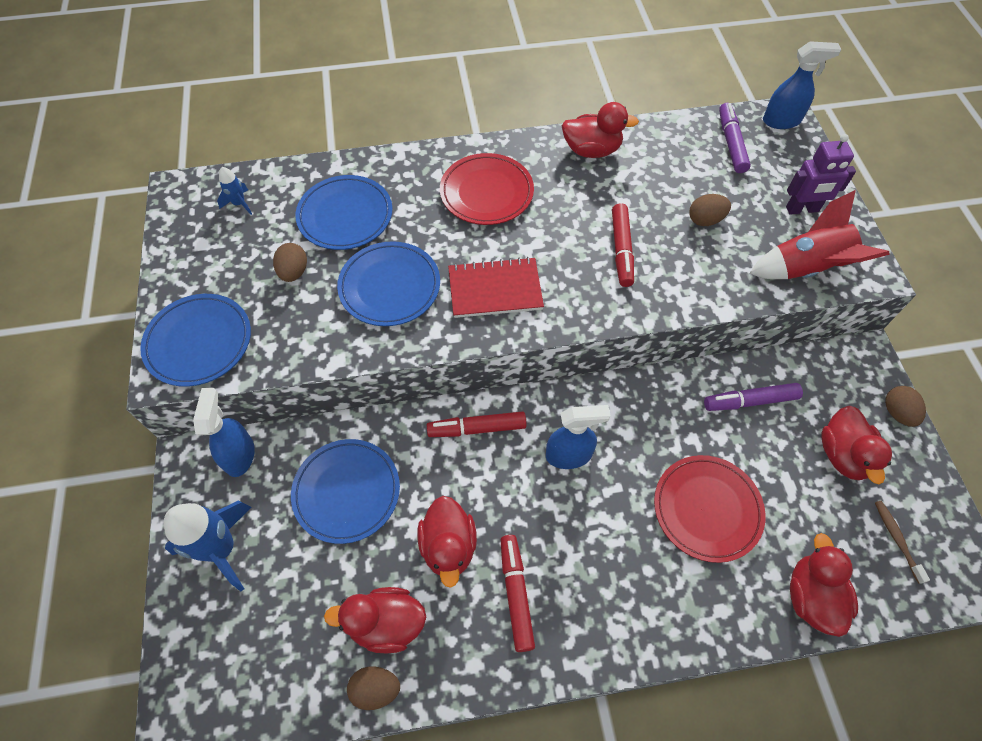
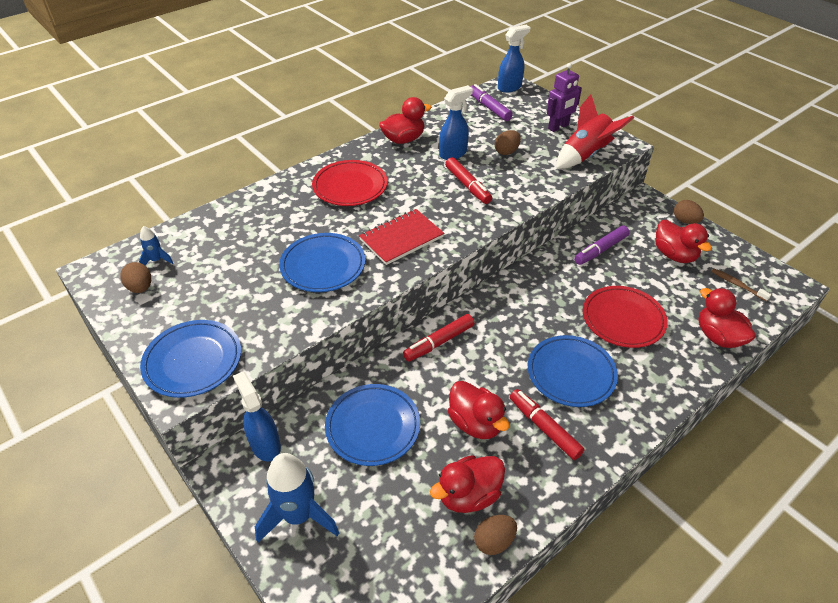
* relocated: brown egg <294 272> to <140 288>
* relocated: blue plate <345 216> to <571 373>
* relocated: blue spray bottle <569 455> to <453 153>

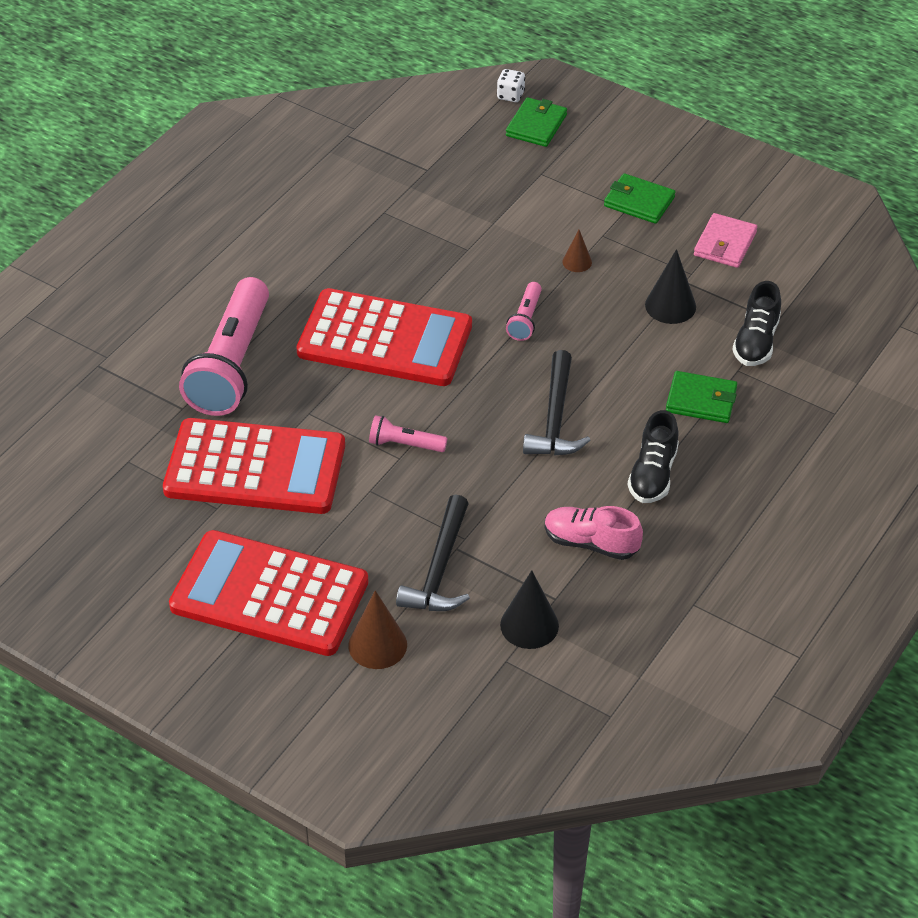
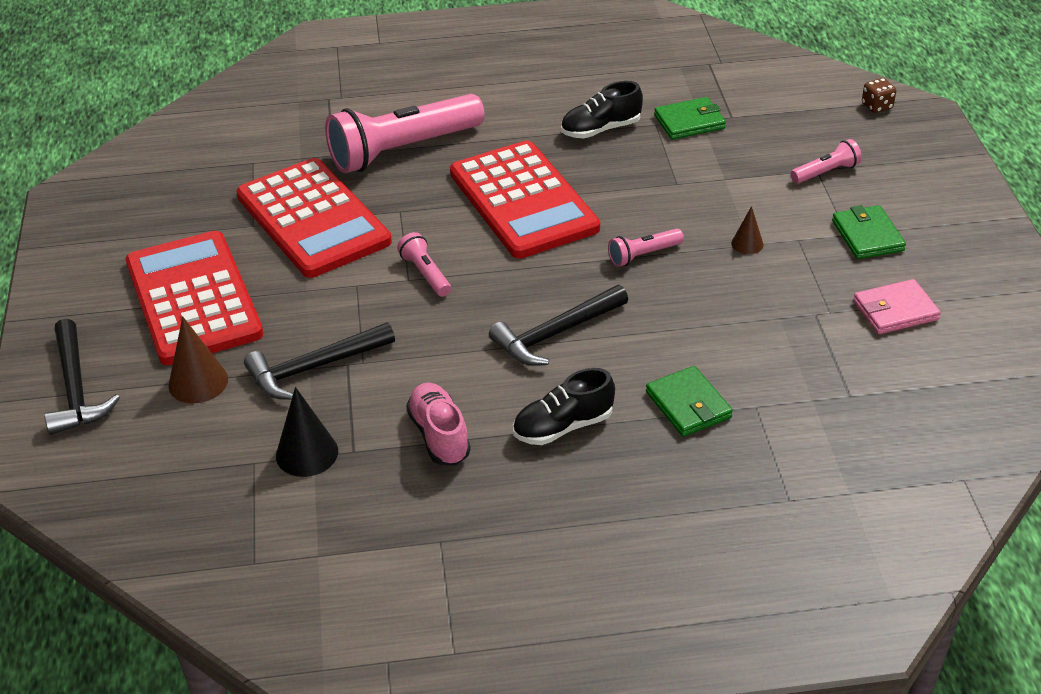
* colour: white dice <510 95> to brown dice <877 106>
* relocated: green wallet <536 125> to <689 122>
* missing: black cone <670 306>
* relocated: black shoe <756 341> to <600 129>
* appeared: black hammer <76 389>
* appeared: pink flashlight <826 172>

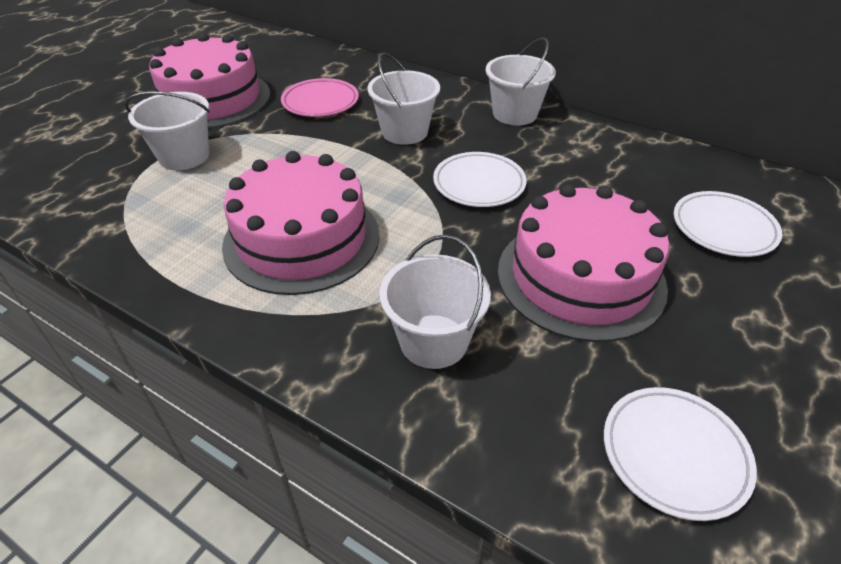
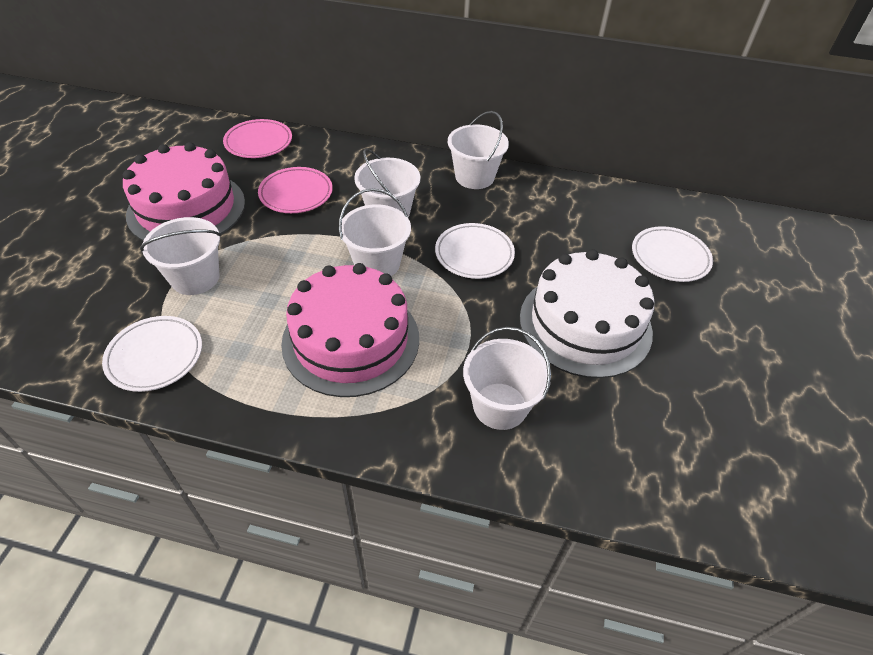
* colour: pink cake <580 277> to white cake <585 324>
* relocated: white plate <674 454> to <155 356>
* appeared: pink plate <258 142>
* appeared: white bucket <377 263>

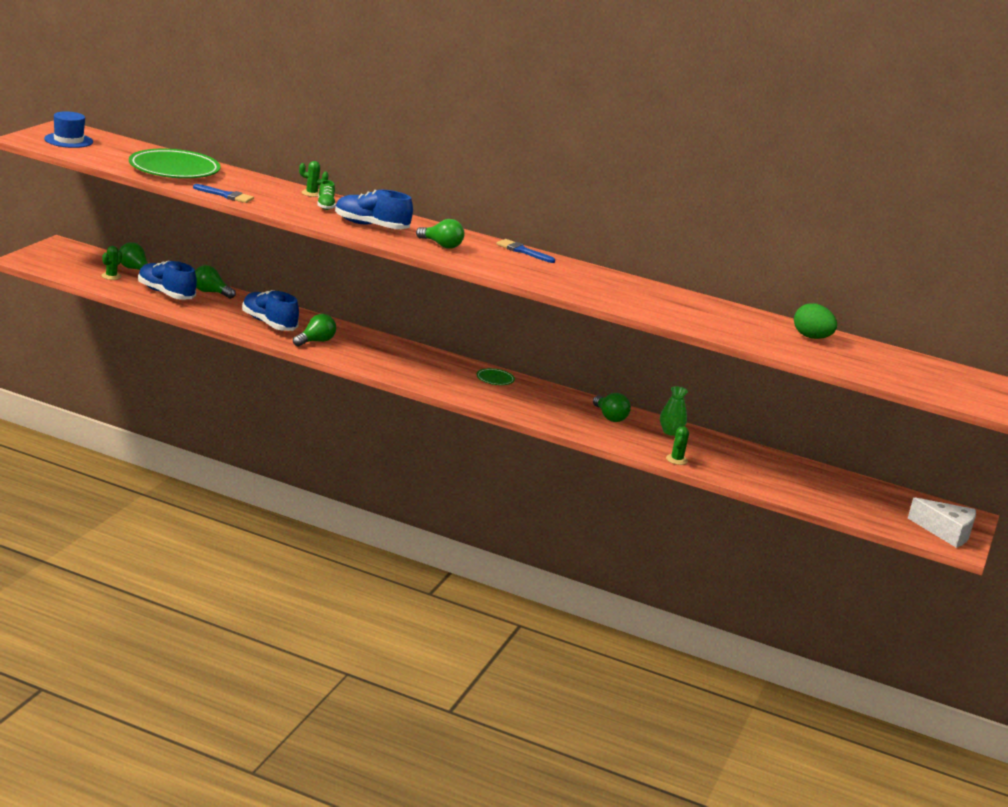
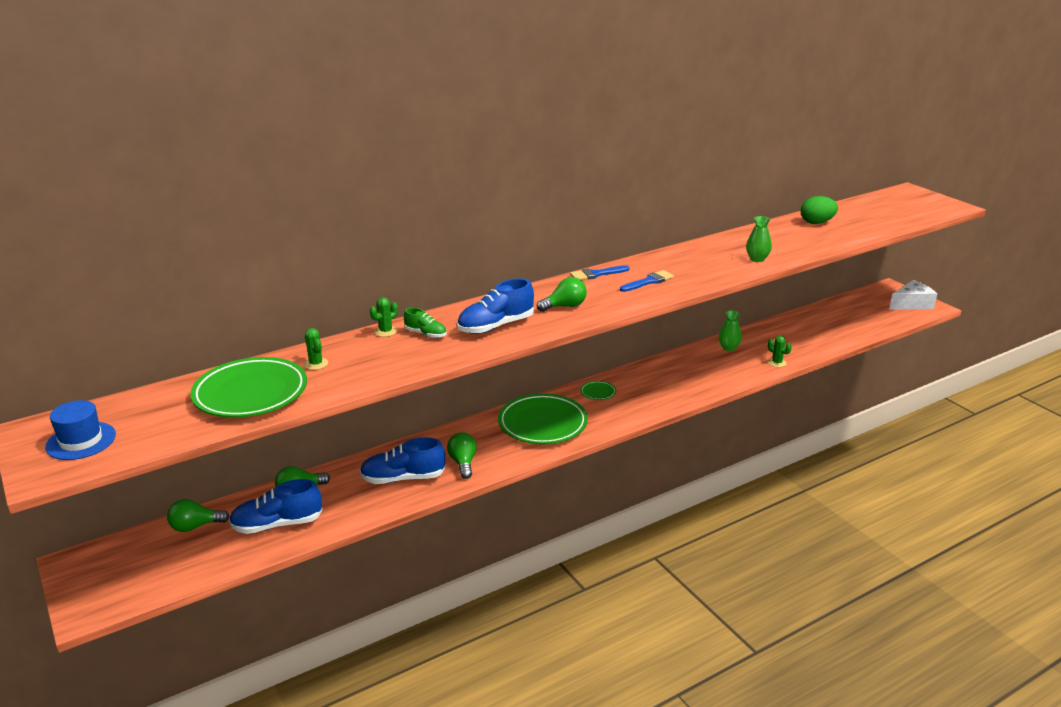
* relocated: green cactus <111 276> to <316 364>
* relocated: blue brush <226 195> to <649 281>
* missing: green light bulb <609 417>
* appeared: green plate <542 424>
* appeared: green vase <757 259>

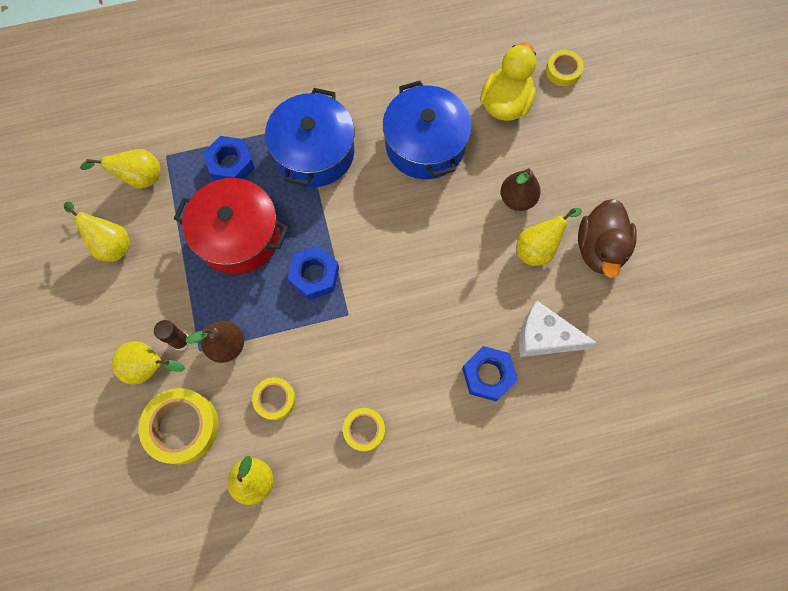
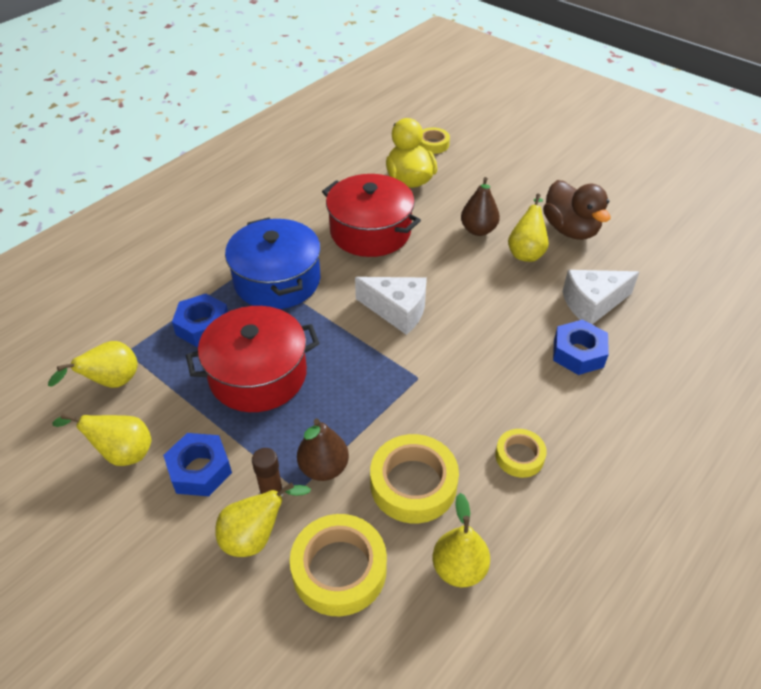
* size: yellow tape <275 399> = <413 484> x1.73
* relocated: blue nut <314 276> to <200 470>
* colour: blue pot <425 144> to red pot <370 231>
* appeared: white cheese <397 311>

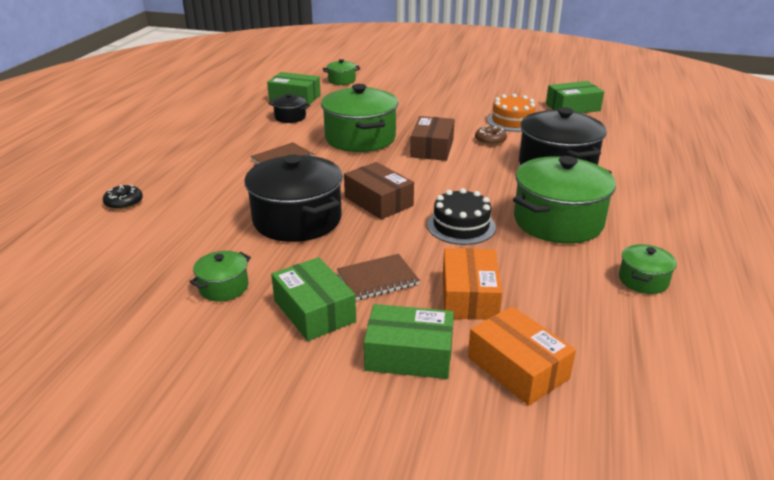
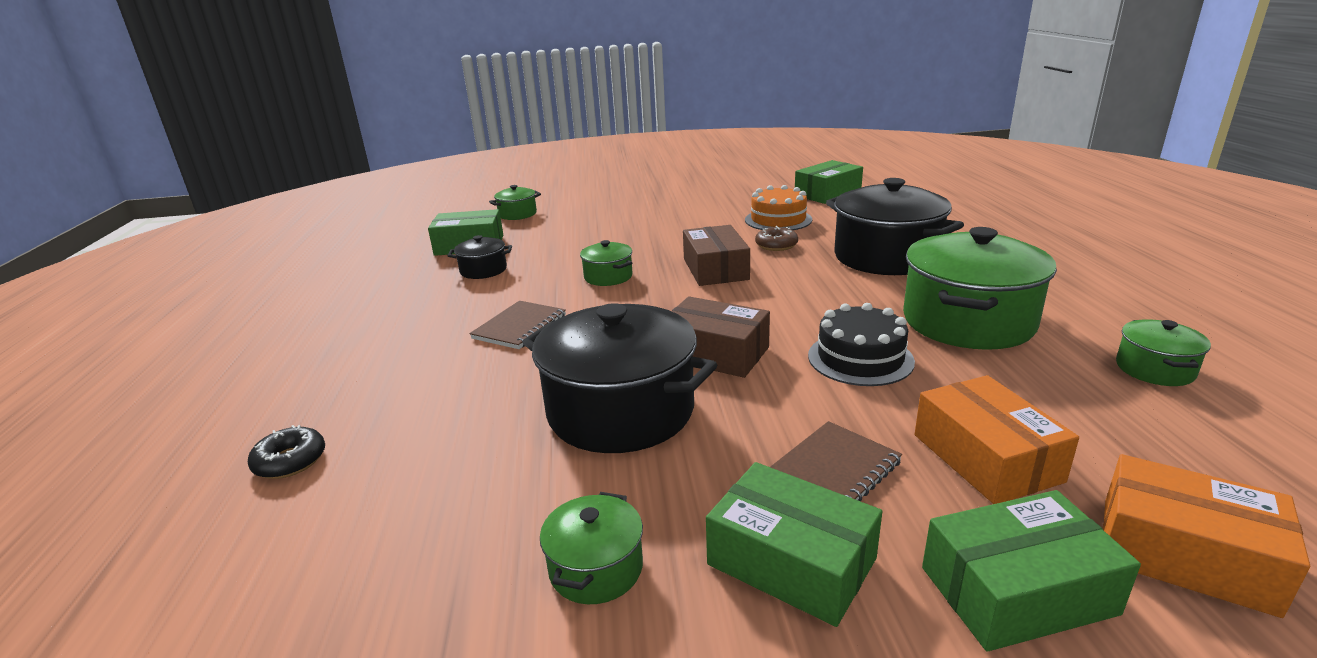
* size: green pot <360 138> = <608 277> x0.47

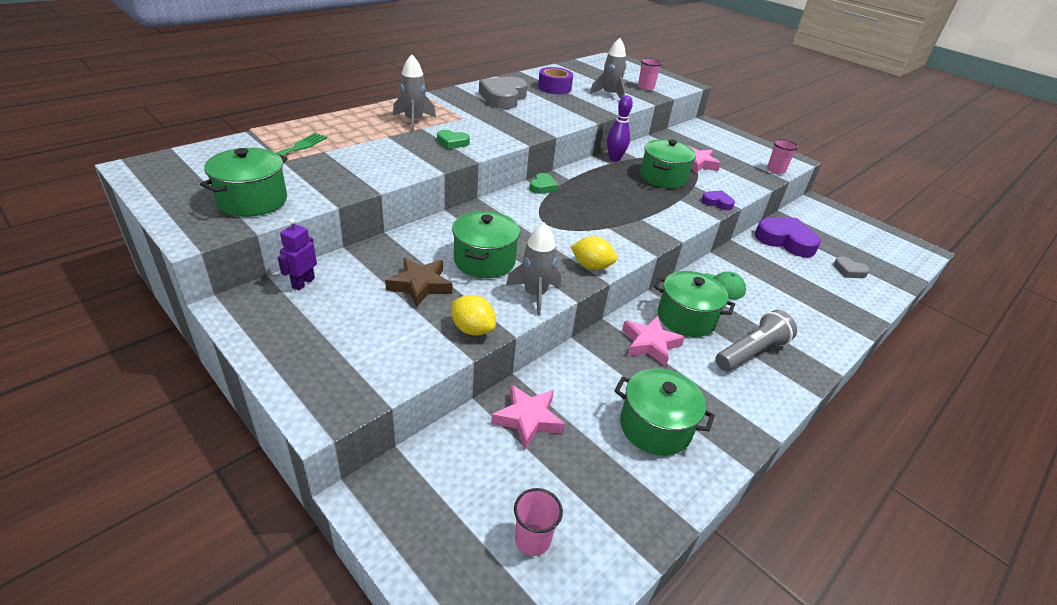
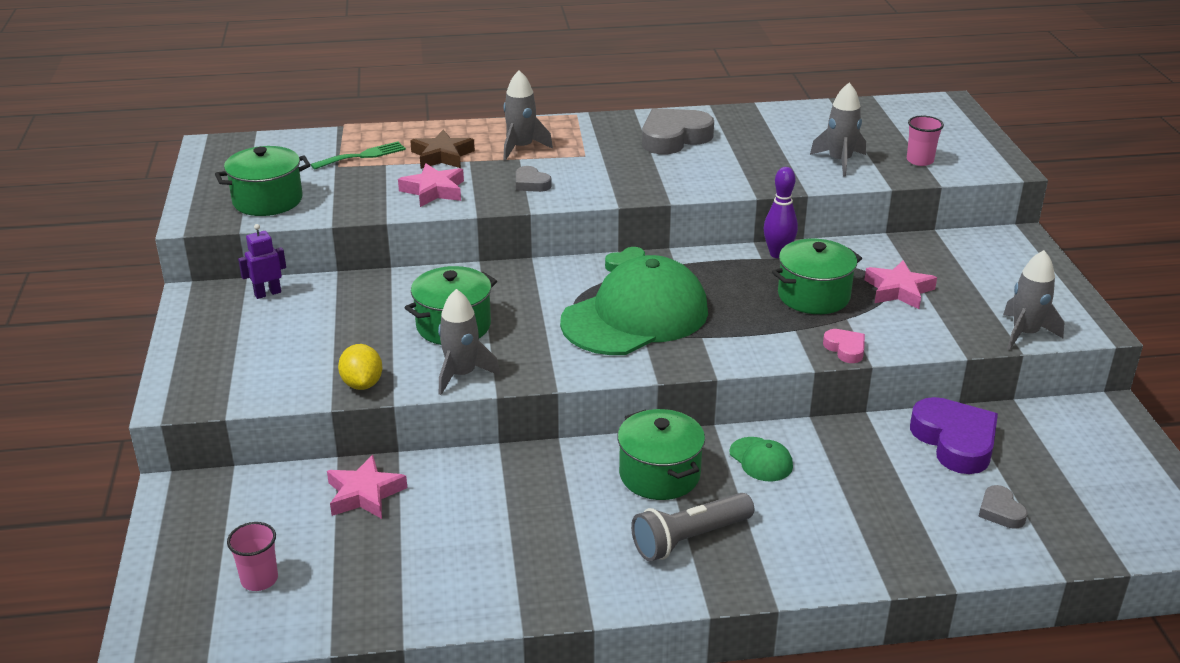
* relocated: brown star <420 285> to <442 156>
* colour: green heart <452 142> to grey heart <531 183>
* missing: purple tape <554 88>
* missing: yellow lemon <591 266>
* missing: green pot <655 427>
* relocated: pink star <650 344> to <434 191>
* colour: purple heart <717 203> to pink heart <845 349>
* spun: grey flashlight <751 352> = <690 539> 150 degrees clockwise
* exchanged: pink cup <775 170> to grey rocket <1025 333>
* appeared: green cap <635 316>

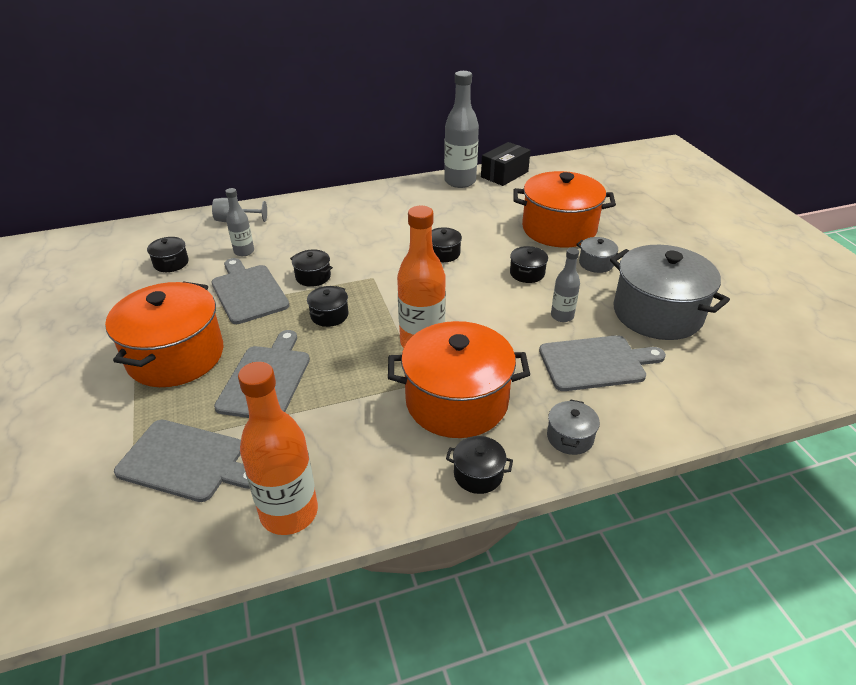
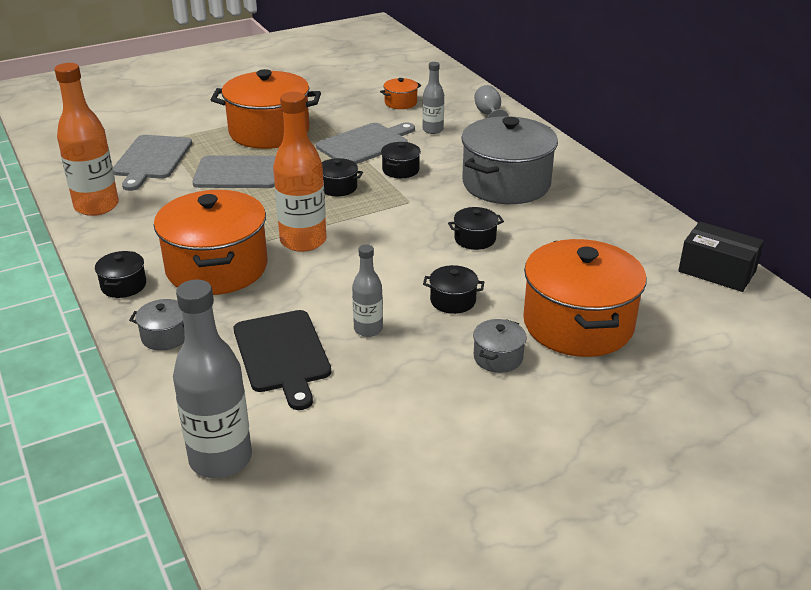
* colour: black pot <171 263> to orange pot <400 103>
* relocated: grey bottle <460 181> to <220 459>
* colour: grey cutting board <596 363> to black cutting board <282 354>
* relocated: grey pot <657 313> to <506 184>

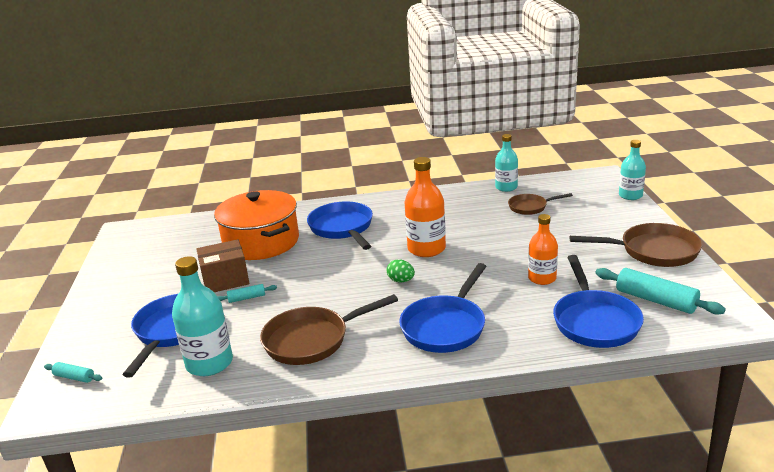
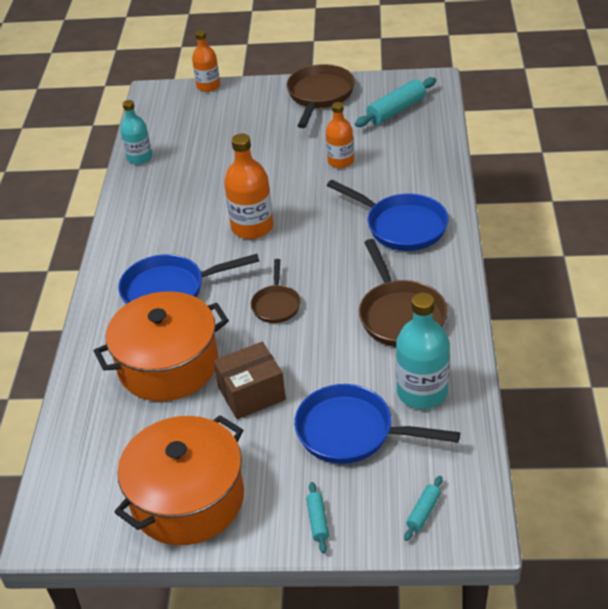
* spun: brown box <225 279> = <251 393> 75 degrees clockwise
* relocated: turquoise rolling pin <246 298> to <317 521>
* missing: green egg <401 281>
* relocated: brown pan <530 207> to <276 305>
* missing: blue pan <594 321>
* colour: turquoise bottle <630 195> to orange bottle <208 86>
* appeared: orange pot <187 499>

